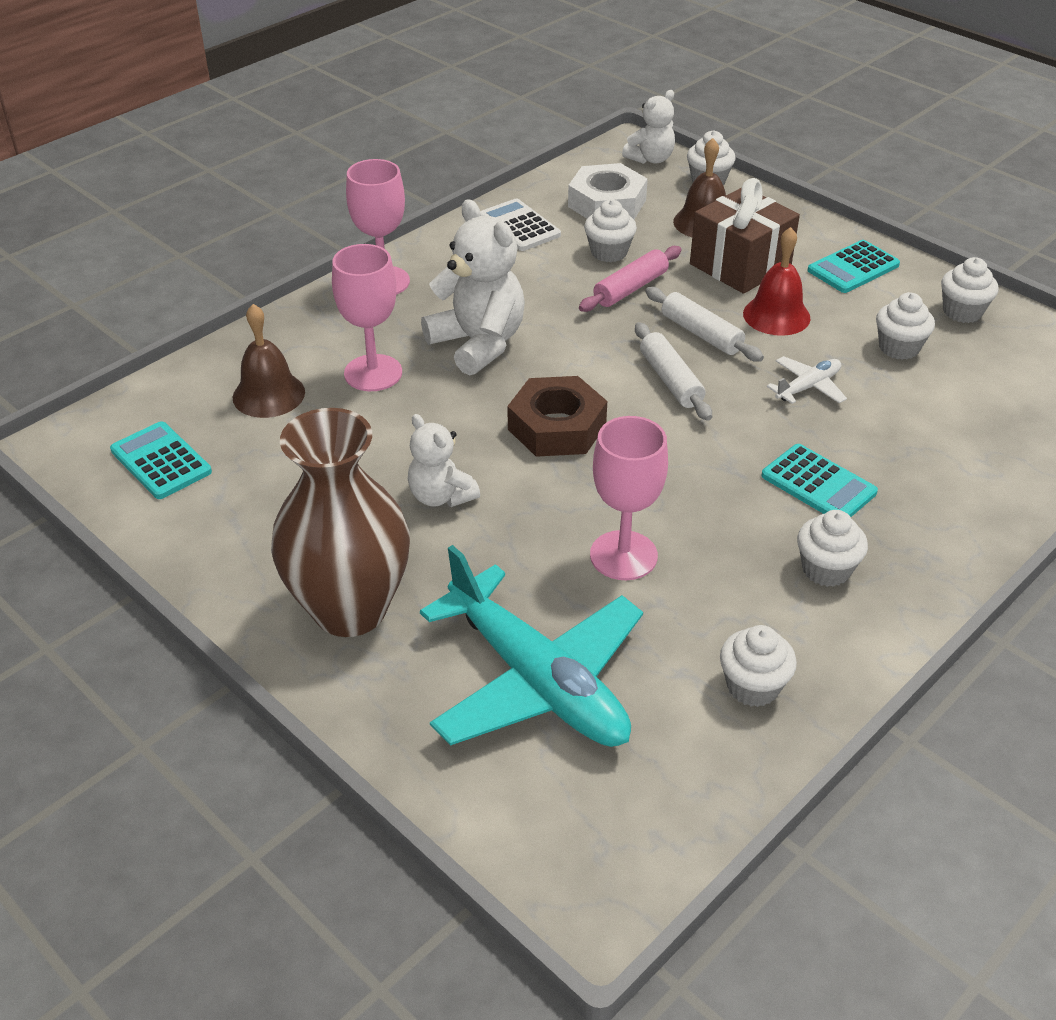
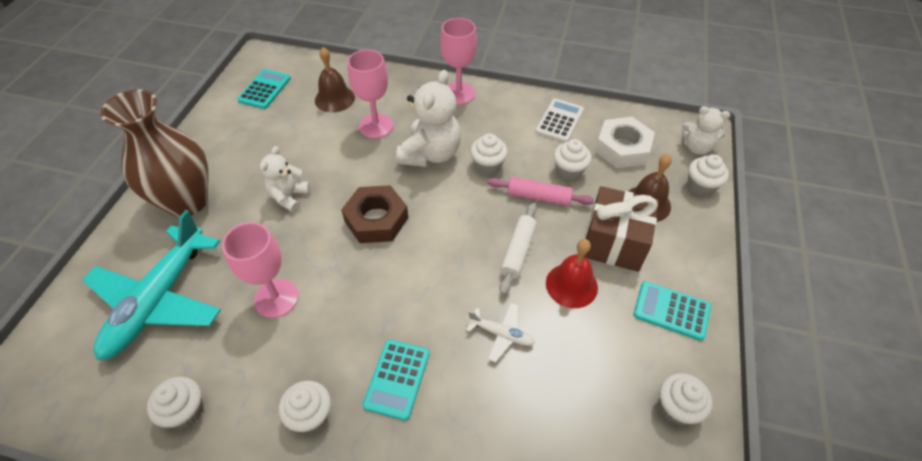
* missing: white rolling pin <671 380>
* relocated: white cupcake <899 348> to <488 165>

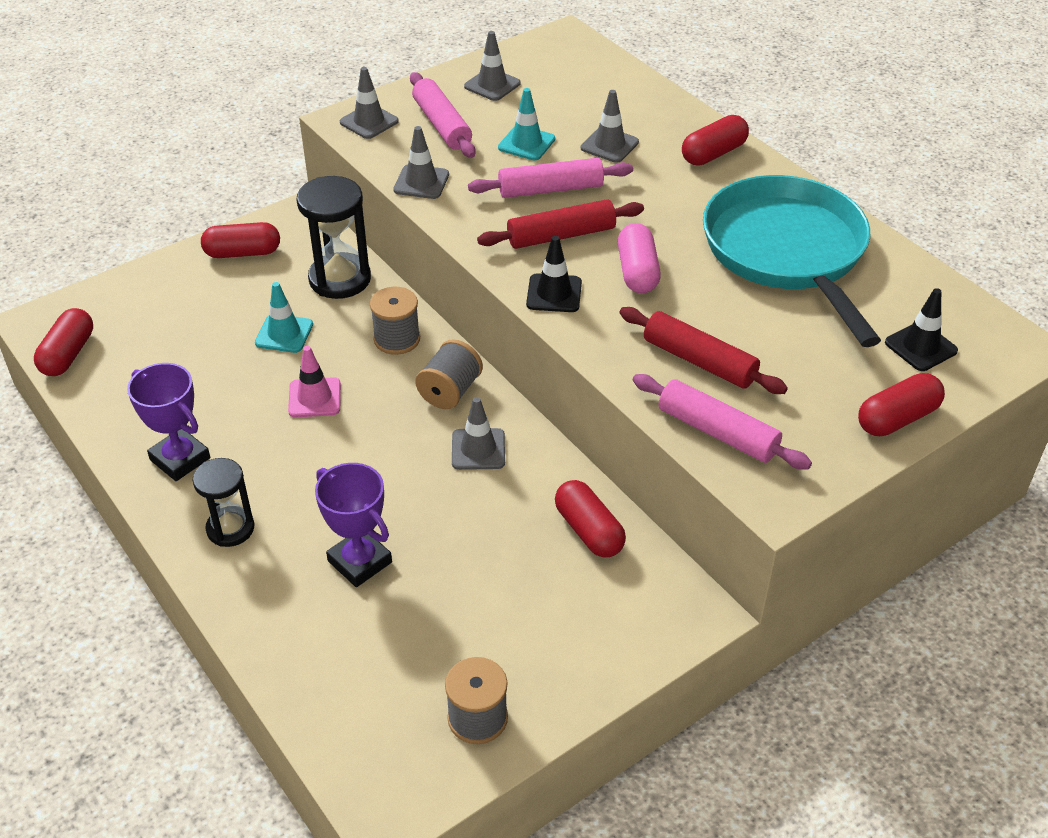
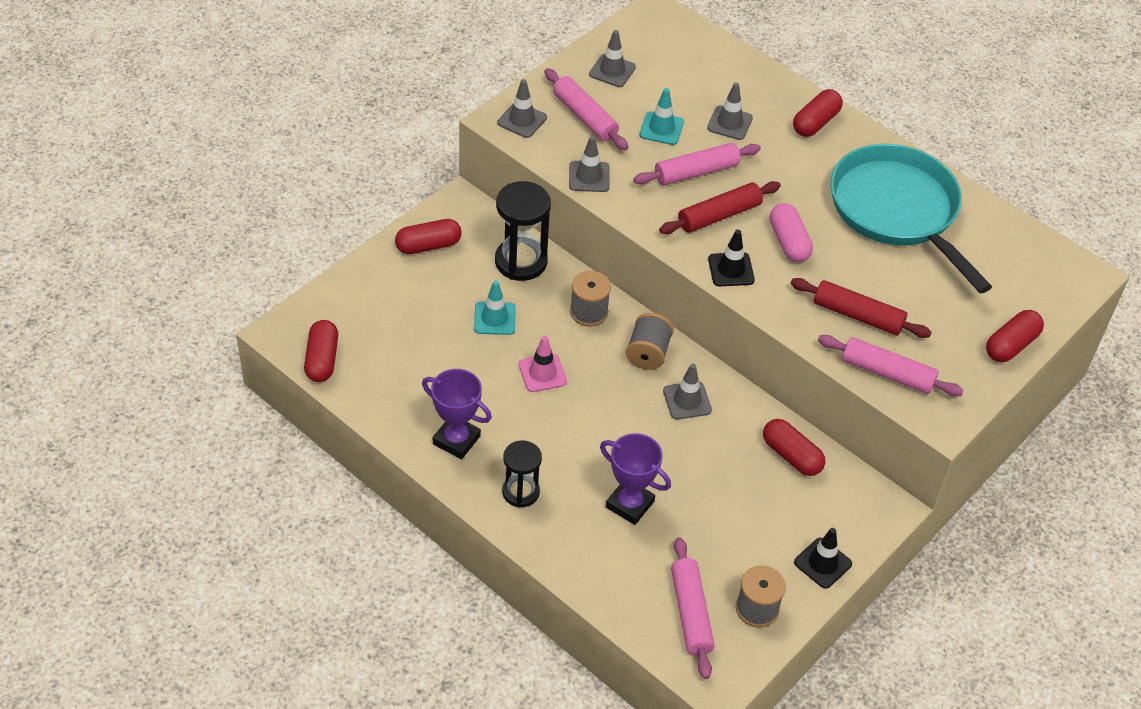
* relocated: black traffic cone <920 347> to <822 563>
* appeared: pink rolling pin <690 613>

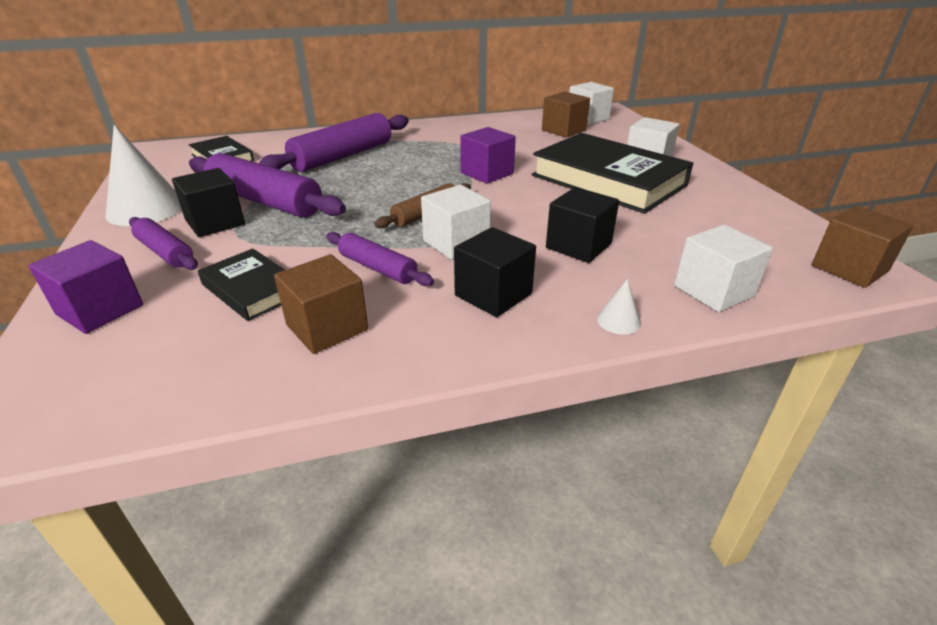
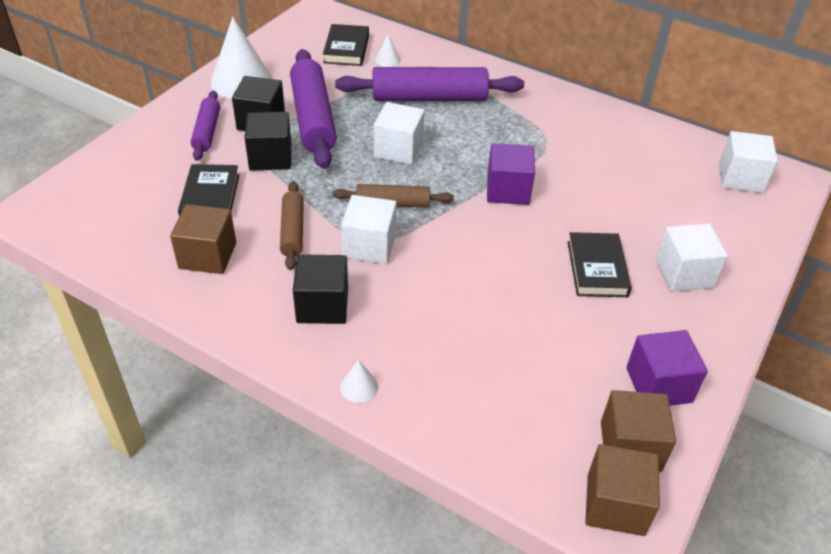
* relocated: purple cube <100 310> to <658 385>
* colour: purple rolling pin <377 268> to brown rolling pin <292 231>
* size: black book <608 180> = <597 269> x0.51
* relocated: brown cube <563 130> to <630 446>
* relocated: black cube <578 246> to <270 157>
* relocated: white cube <713 291> to <398 149>
* appeared: white cone <387 60>

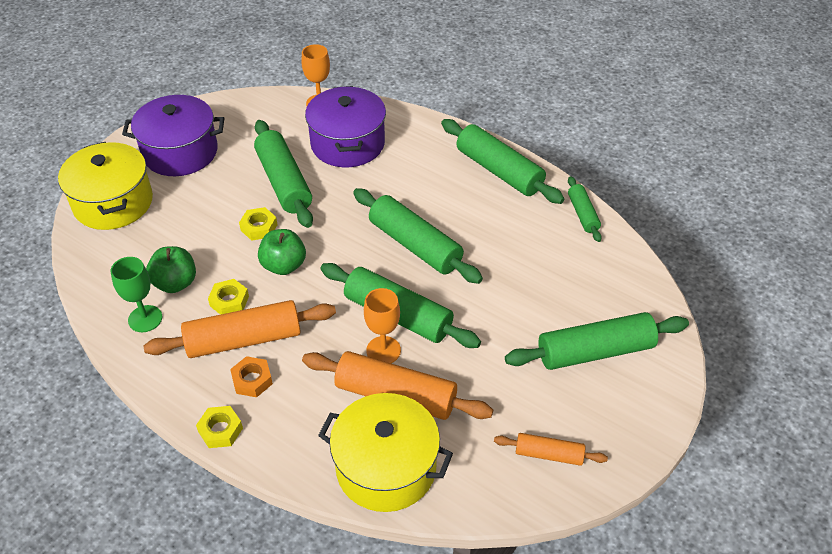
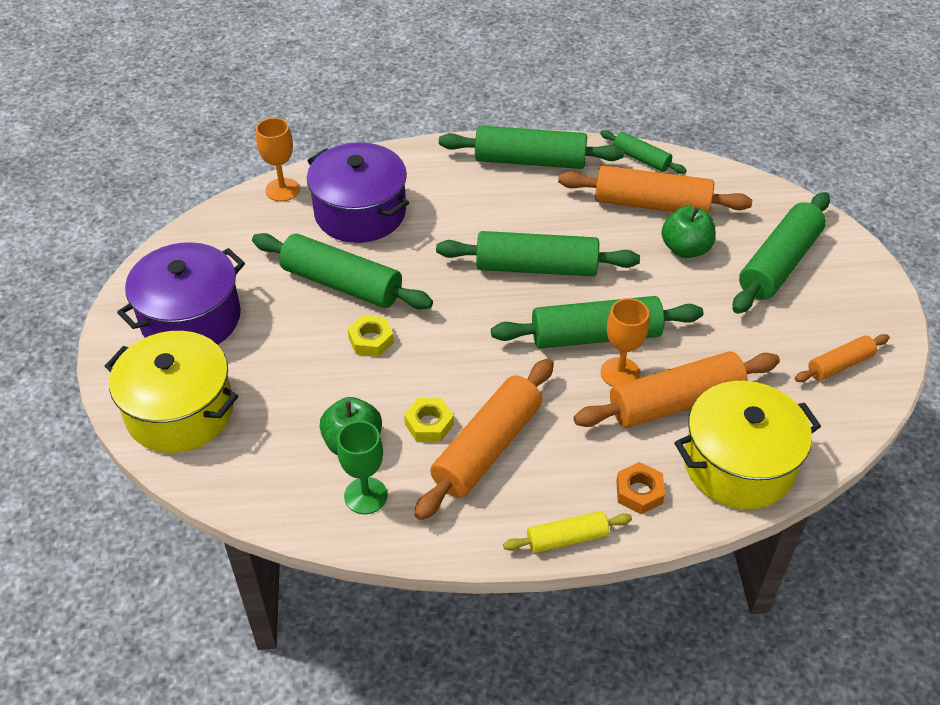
* exchanged: yellow nut <220 430> to yellow rolling pin <567 538>
* relocated: orange nut <252 380> to <639 492>
* relocated: green apple <284 265> to <685 249>
* appeared: orange rolling pin <651 204>

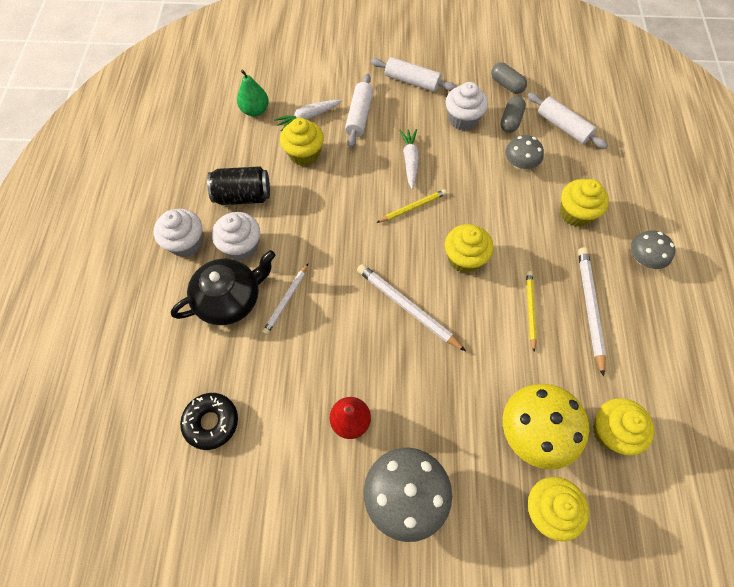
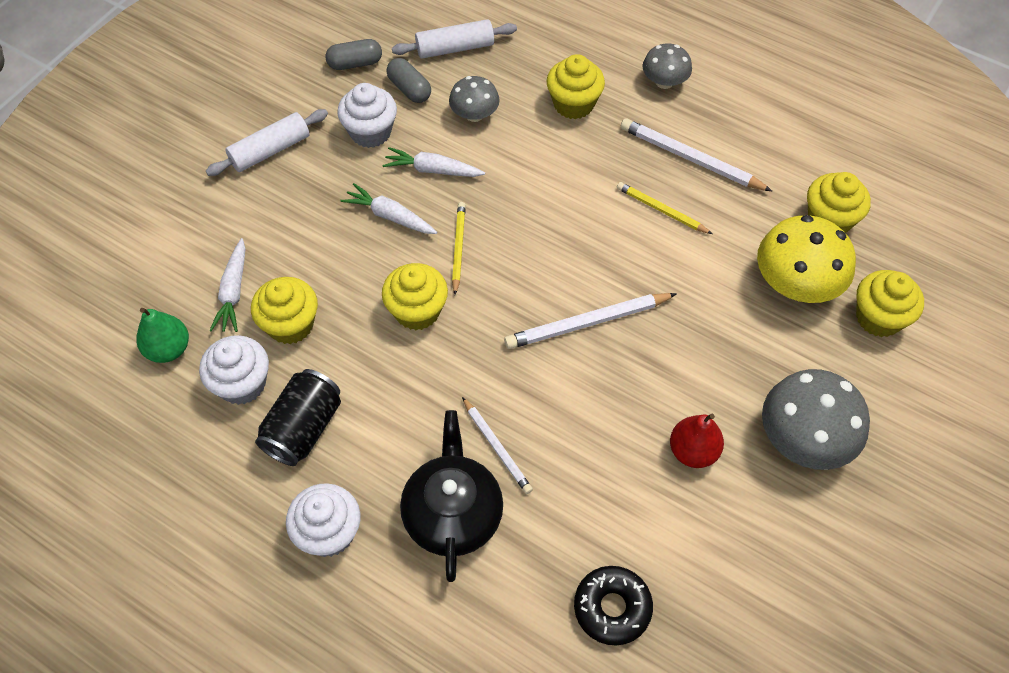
* relocated: white cupcake <241 246> to <242 384>
* missing: white rolling pin <359 116>
* relocated: yellow cupcake <464 258> to <417 311>
* appeared: white carrot <432 170>

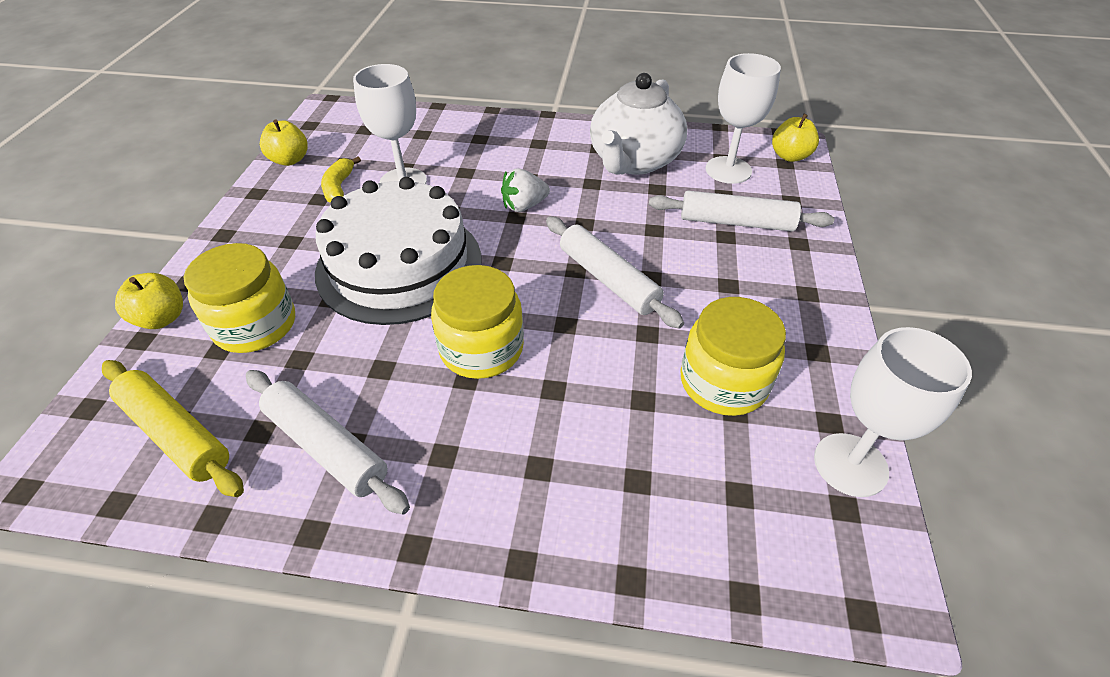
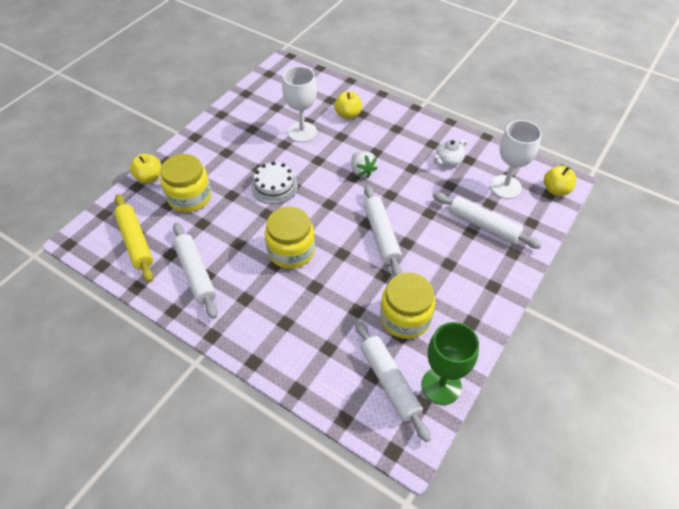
* relocated: yellow apple <290 160> to <348 114>
* size: white cake <399 265> = <274 186> x0.49
* missing: yellow banana <339 187>
* spun: white strawberry <524 206> = <362 171> 120 degrees counterclockwise
* size: white teapot <633 161> = <448 160> x0.45
* colour: white goblet <850 464> to green goblet <441 386>
* appeared: white rolling pin <390 382>

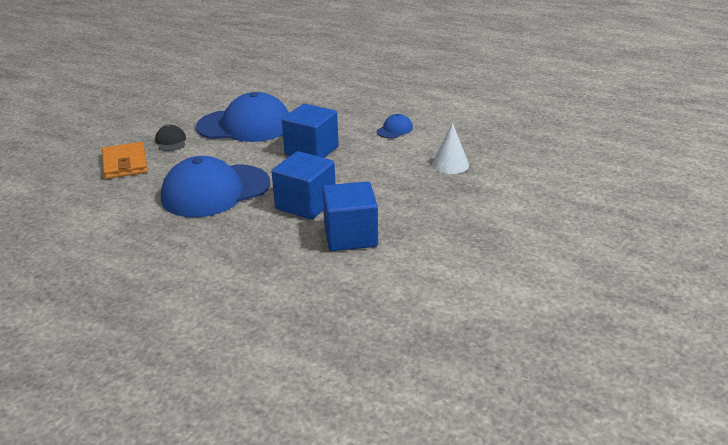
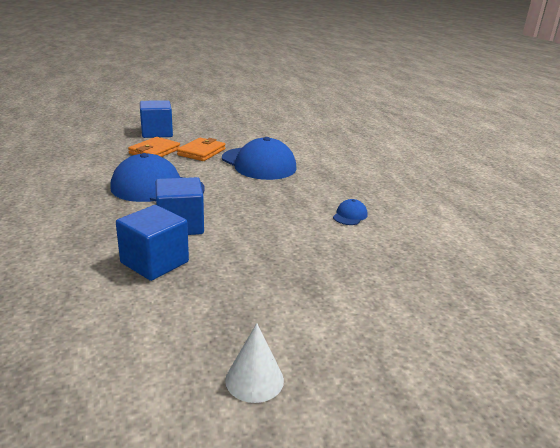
* exchanged: black cap <171 141> to orange wallet <201 152>
* relocated: blue cube <311 151> to <157 133>
* spun: blue cap <394 130> = <350 215> 60 degrees counterclockwise
* relocated: white cone <450 164> to <254 380>

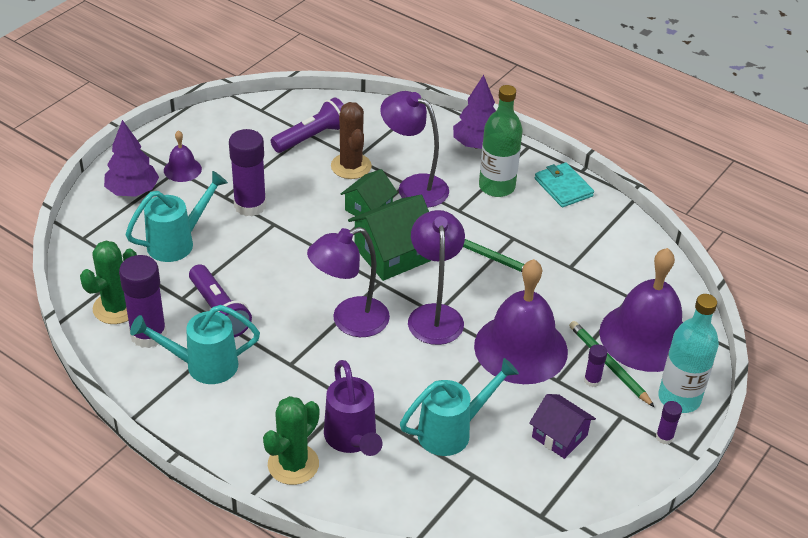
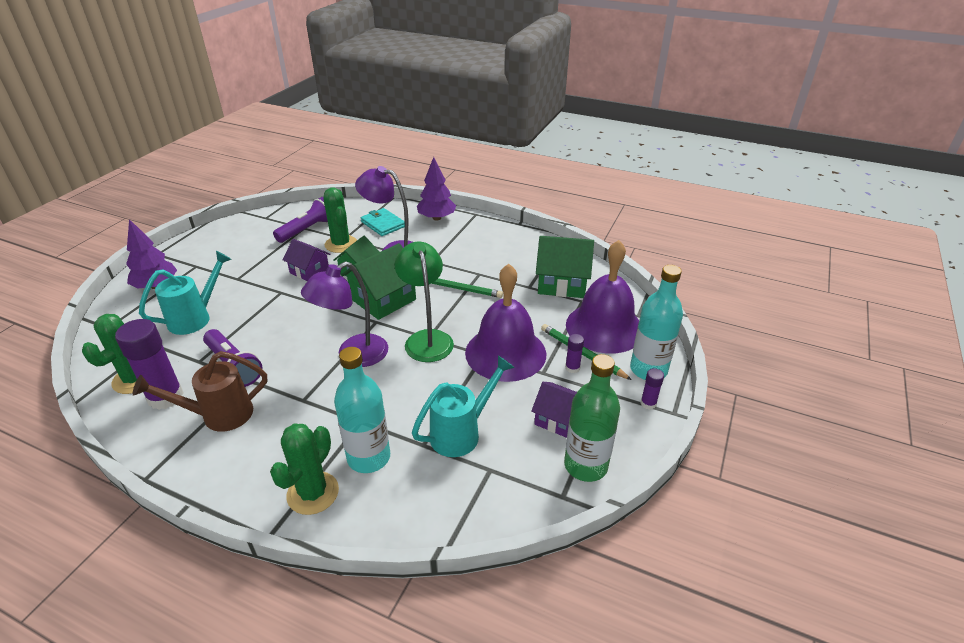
* colour: turquoise watering can <203 365> to brown watering can <219 415>
* missing: purple bell <182 169>
* missing: purple glue stick <250 205>
* exchanged: purple watering can <352 439> to turquoise bottle <369 457>
* colour: brown cactus <351 166> to green cactus <341 244>
* colour: purple lamp <434 315> to green lamp <427 339>
* relocated: green bottle <496 187> to <585 465>
* relocated: turquoise wallet <563 187> to <383 224>
* appeared: purple house <309 271>
* appeared: green house <562 283>

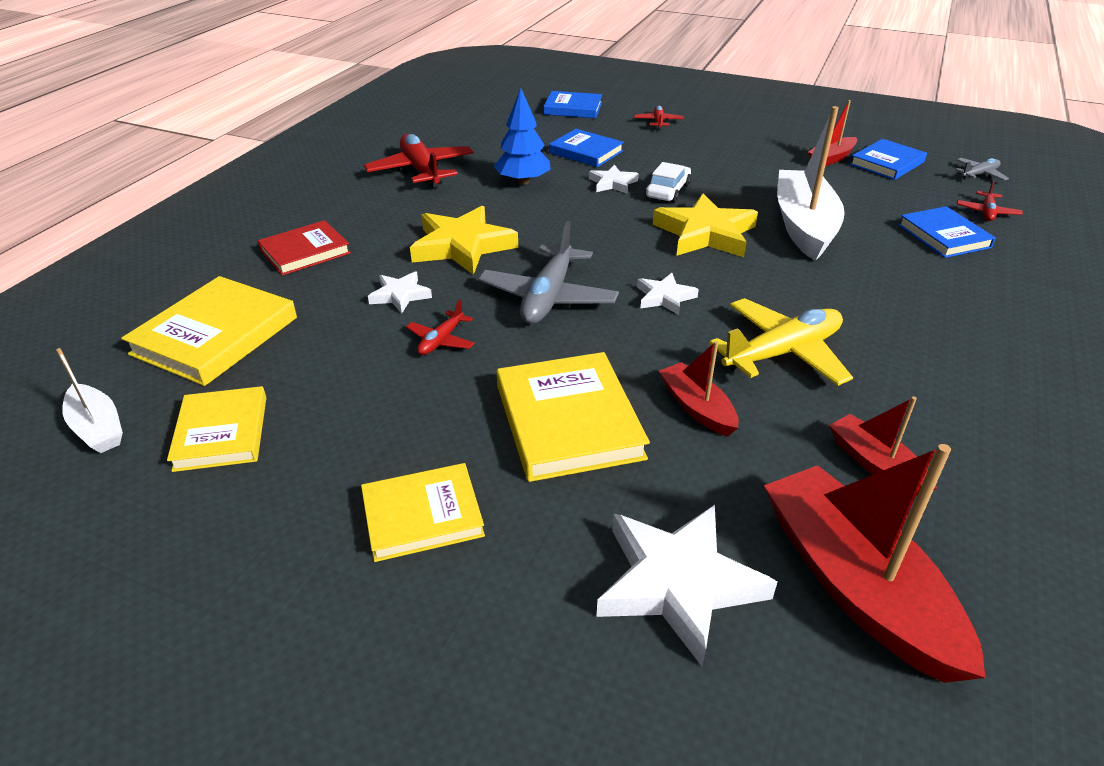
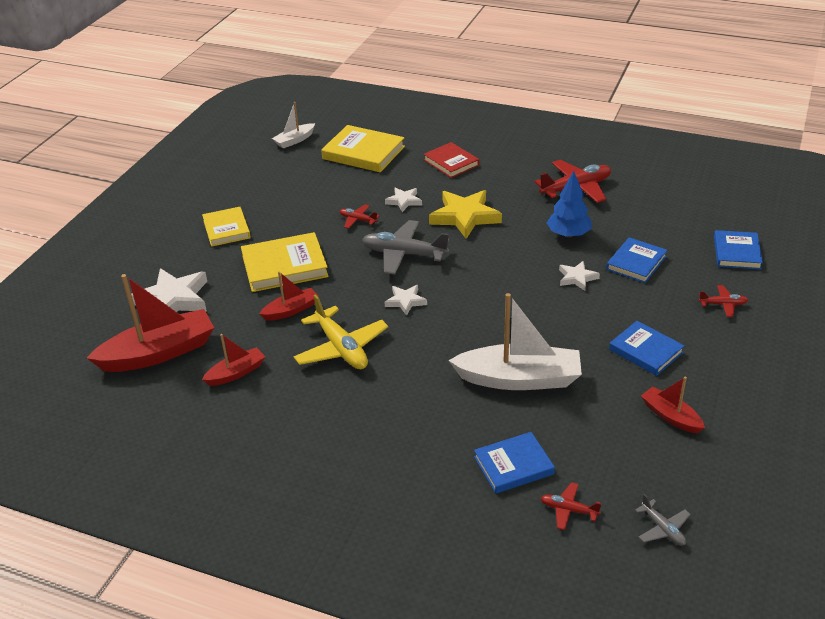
* missing: yellow book <221 433>
* missing: white car <668 191>
* missing: yellow star <705 234>
* relocated: blue book <887 163> to <645 351>

